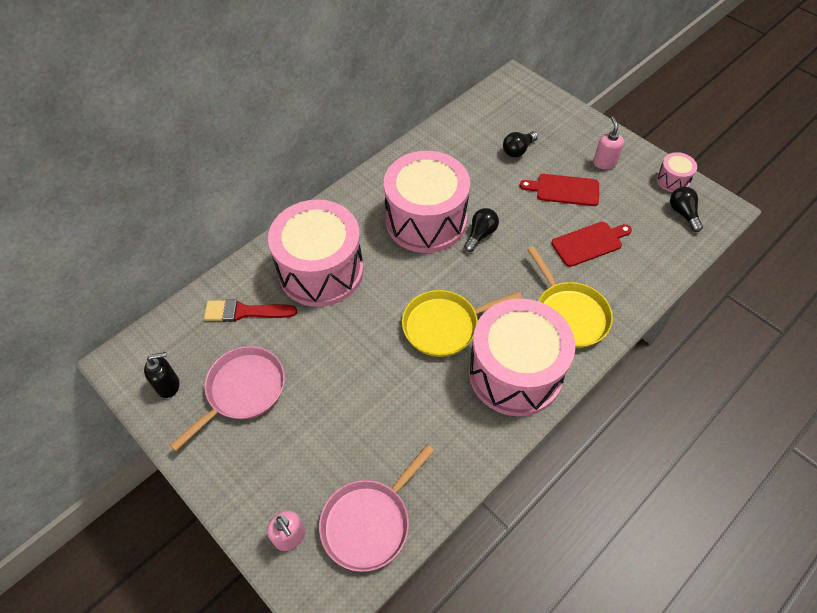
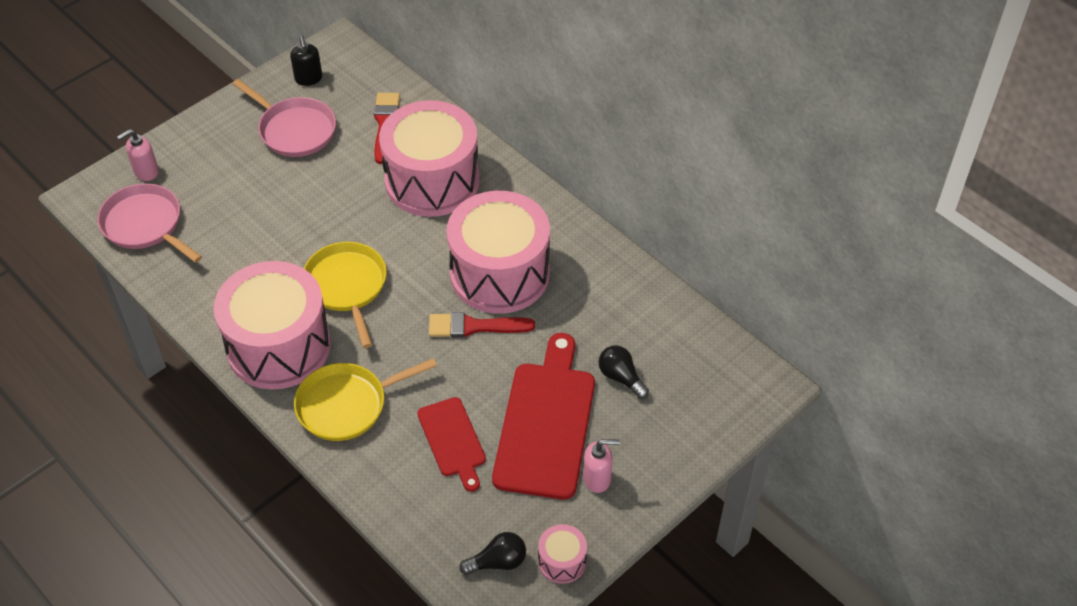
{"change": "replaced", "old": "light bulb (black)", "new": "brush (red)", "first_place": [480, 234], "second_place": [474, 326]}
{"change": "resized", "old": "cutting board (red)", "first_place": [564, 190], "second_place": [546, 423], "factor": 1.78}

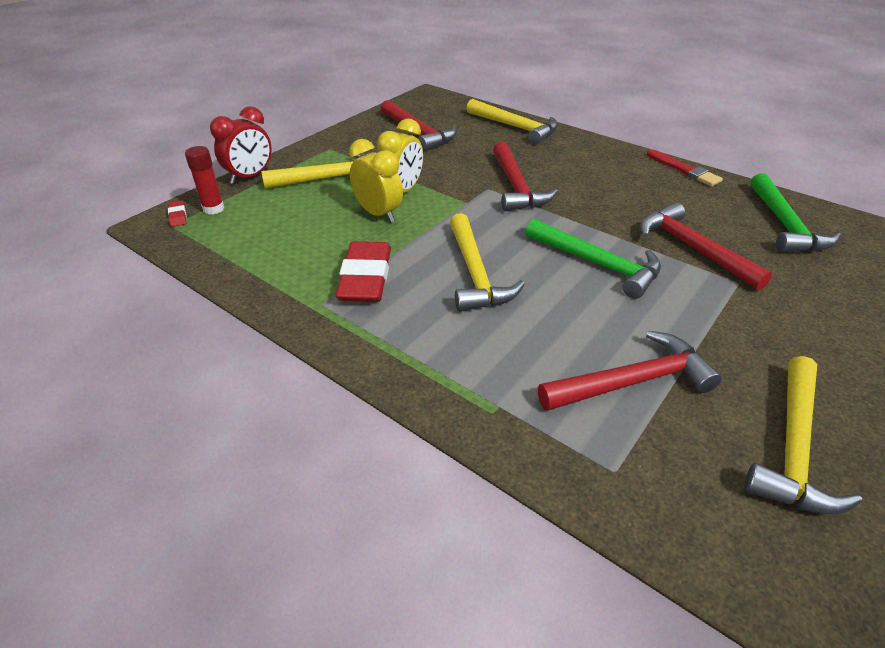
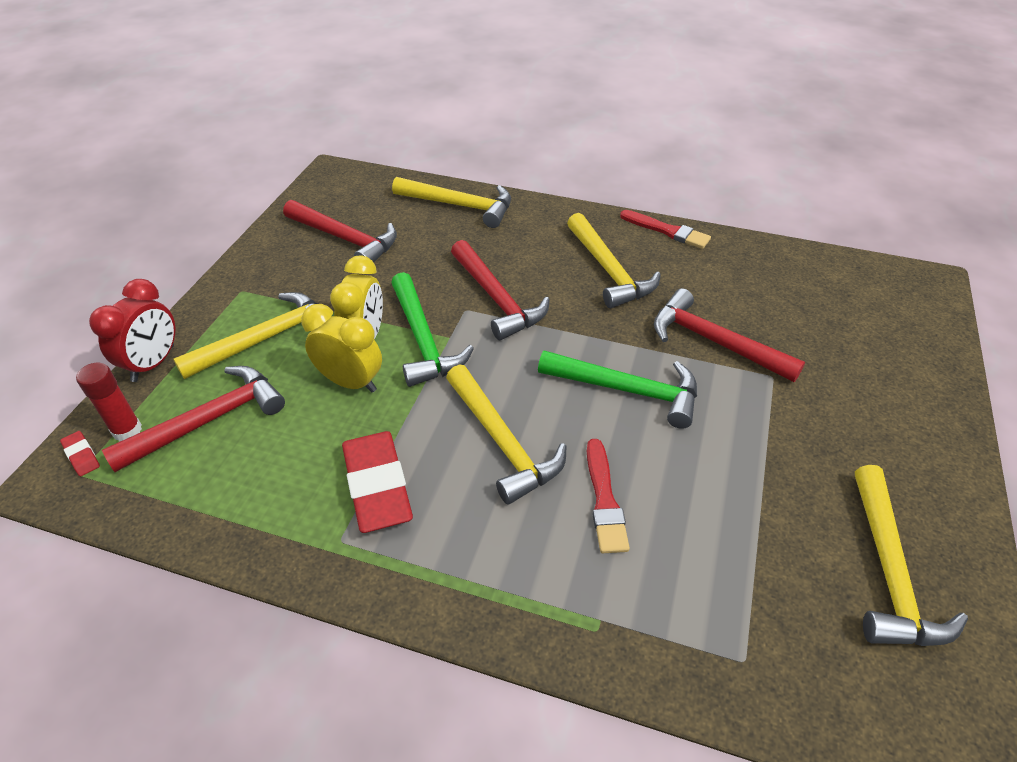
{"change": "moved", "old": "hammer (red)", "first_place": [632, 381], "second_place": [209, 420]}
{"change": "moved", "old": "hammer (green)", "first_place": [785, 225], "second_place": [423, 340]}
{"change": "added", "new": "hammer (yellow)", "second_place": [609, 270]}
{"change": "added", "new": "brush (red)", "second_place": [604, 500]}

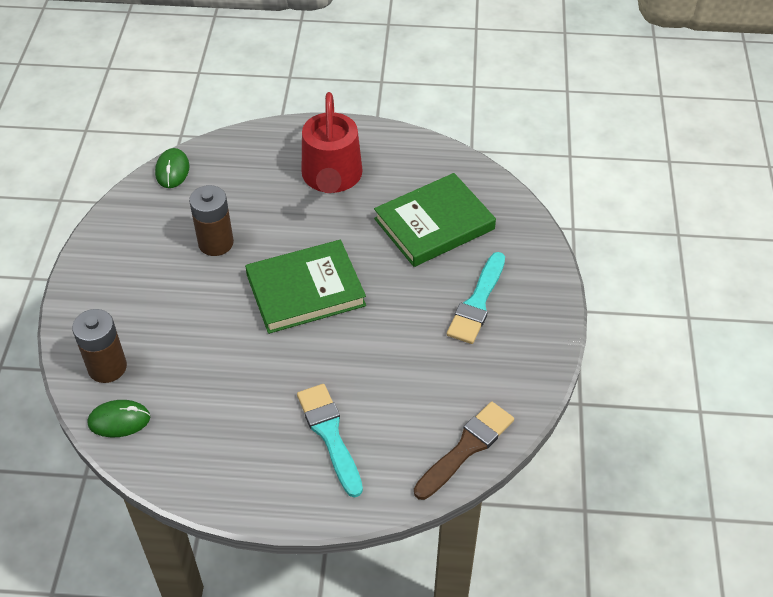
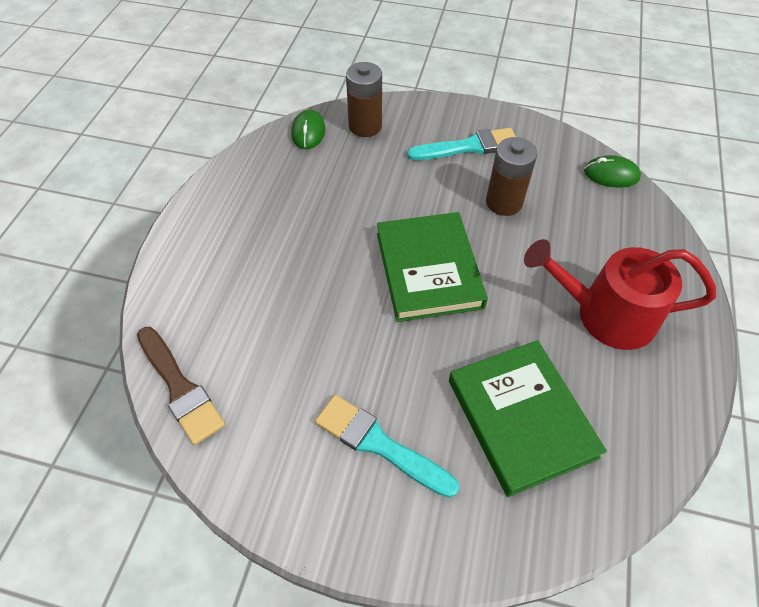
{"change": "moved", "old": "brush (turquoise)", "first_place": [330, 435], "second_place": [468, 147]}

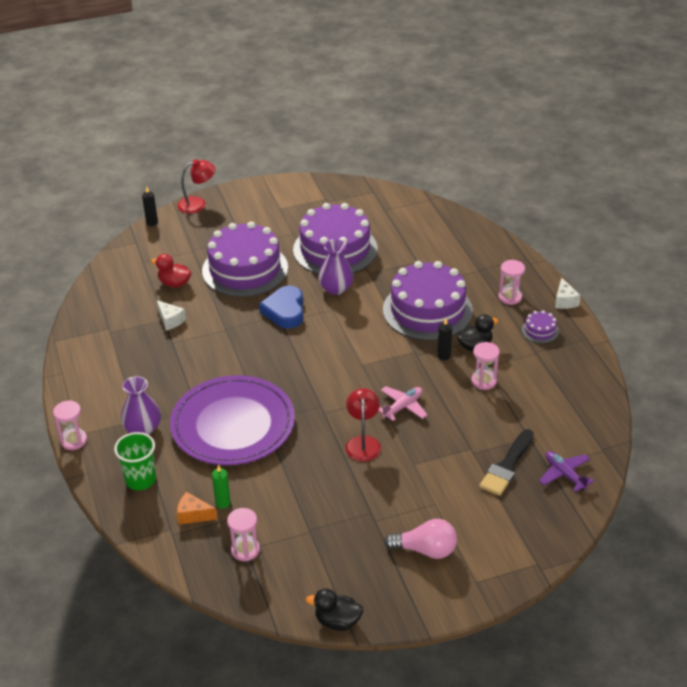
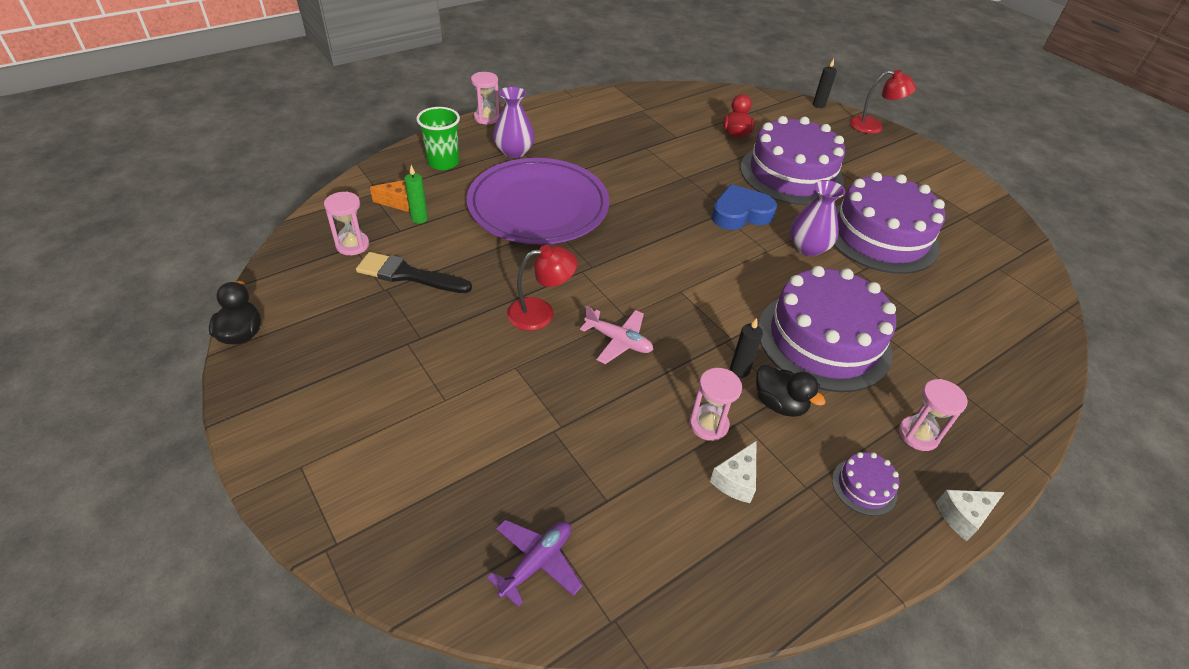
{"change": "moved", "old": "cheese (white)", "first_place": [170, 320], "second_place": [736, 480]}
{"change": "turned", "old": "lamp (red)", "first_place": [198, 204], "second_place": [873, 126], "degrees": -45}
{"change": "turned", "old": "cheese (orange)", "first_place": [193, 515], "second_place": [400, 202], "degrees": 90}
{"change": "removed", "old": "light bulb (pink)", "first_place": [425, 550]}
{"change": "moved", "old": "brush (black)", "first_place": [507, 466], "second_place": [408, 275]}

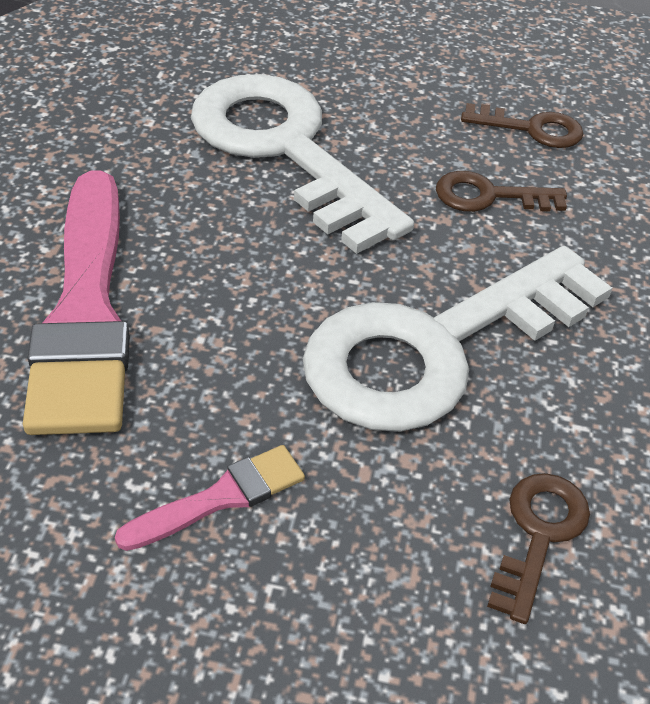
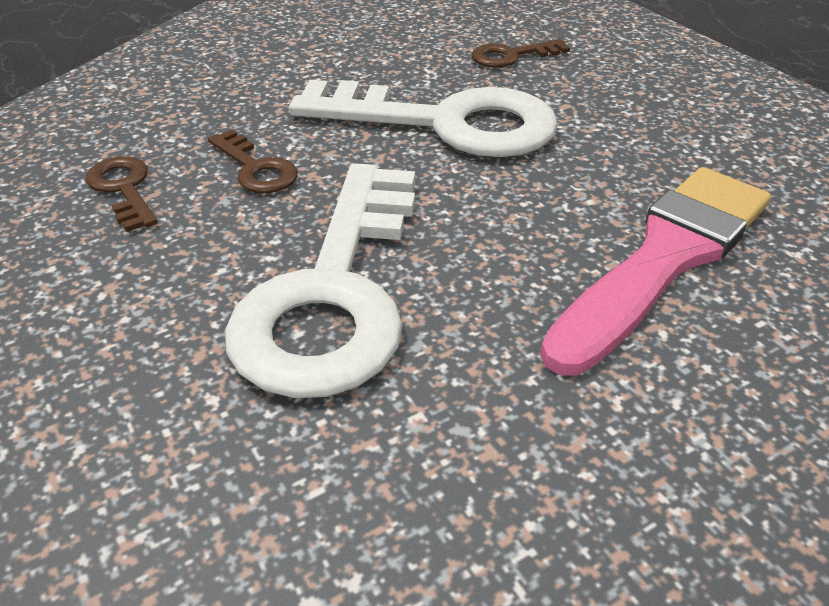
{"change": "removed", "old": "brush (pink)", "first_place": [220, 498]}

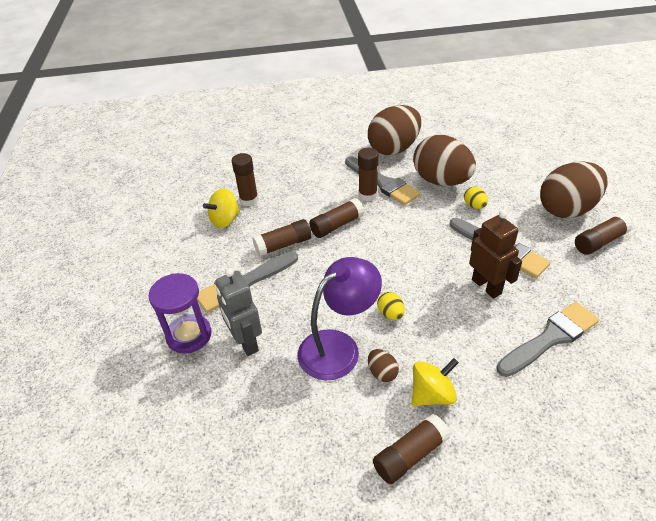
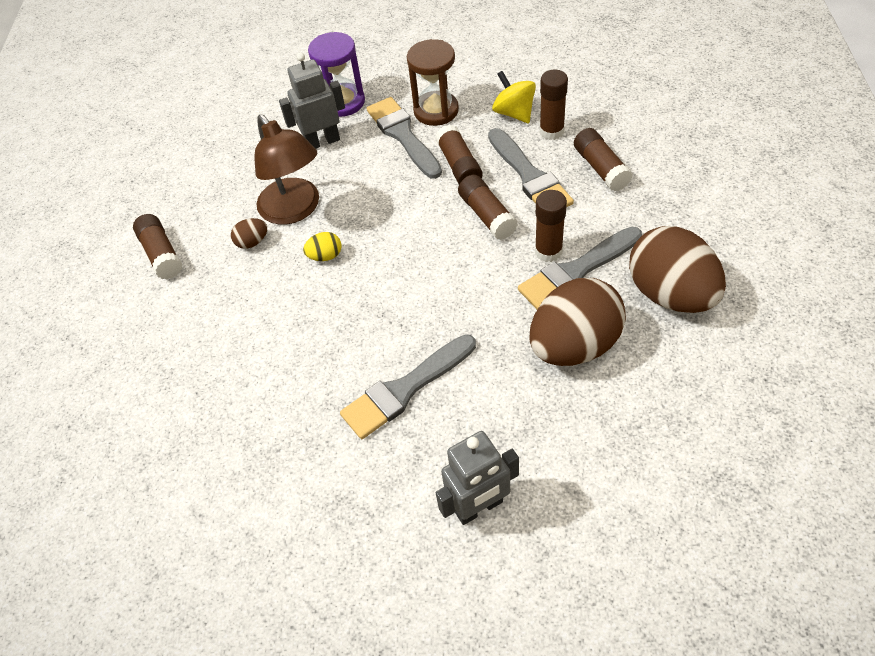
{"change": "recoloured", "old": "lamp (purple)", "new": "lamp (brown)", "first_place": [338, 347], "second_place": [295, 210]}
{"change": "removed", "old": "spinning top (yellow)", "first_place": [432, 394]}
{"change": "removed", "old": "egg (yellow)", "first_place": [474, 206]}
{"change": "removed", "old": "robot (brown)", "first_place": [486, 286]}
{"change": "moved", "old": "brush (grey)", "first_place": [550, 338], "second_place": [529, 176]}
{"change": "replaced", "old": "egg (brown)", "new": "robot (grey)", "first_place": [567, 209], "second_place": [479, 507]}
{"change": "moved", "old": "glue stick (brown)", "first_place": [599, 242], "second_place": [600, 168]}
{"change": "added", "new": "hourglass (brown)", "second_place": [436, 111]}

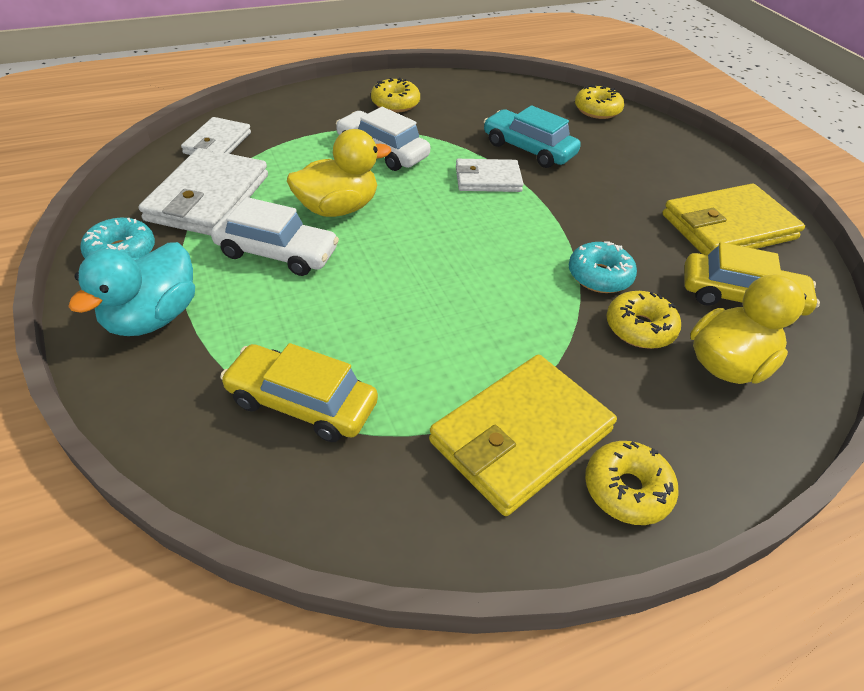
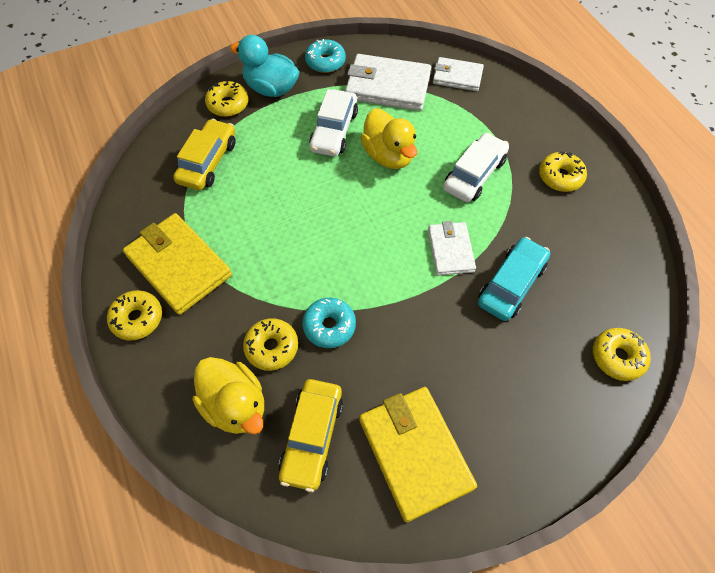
{"change": "added", "new": "donut (yellow)", "second_place": [228, 104]}

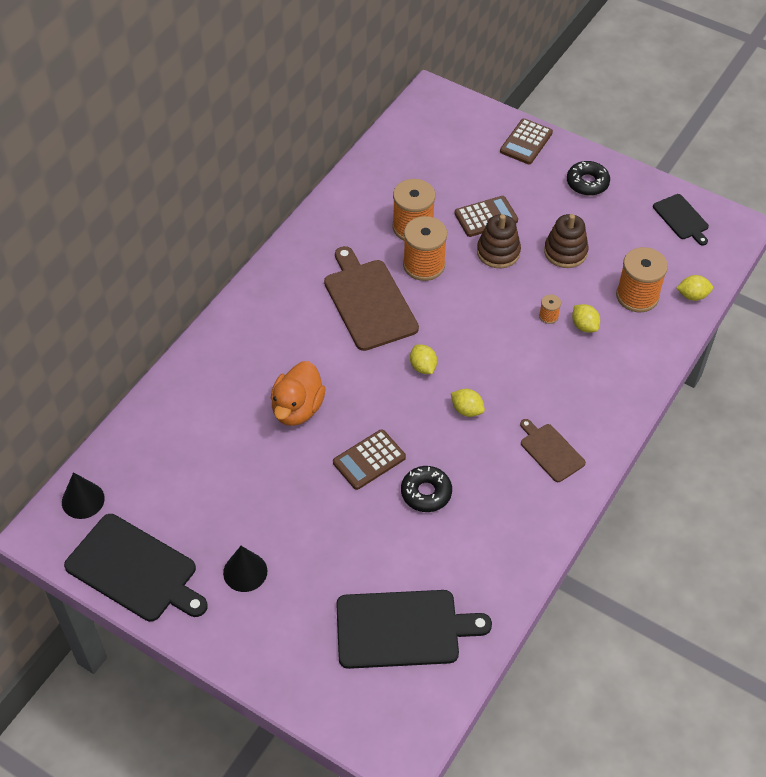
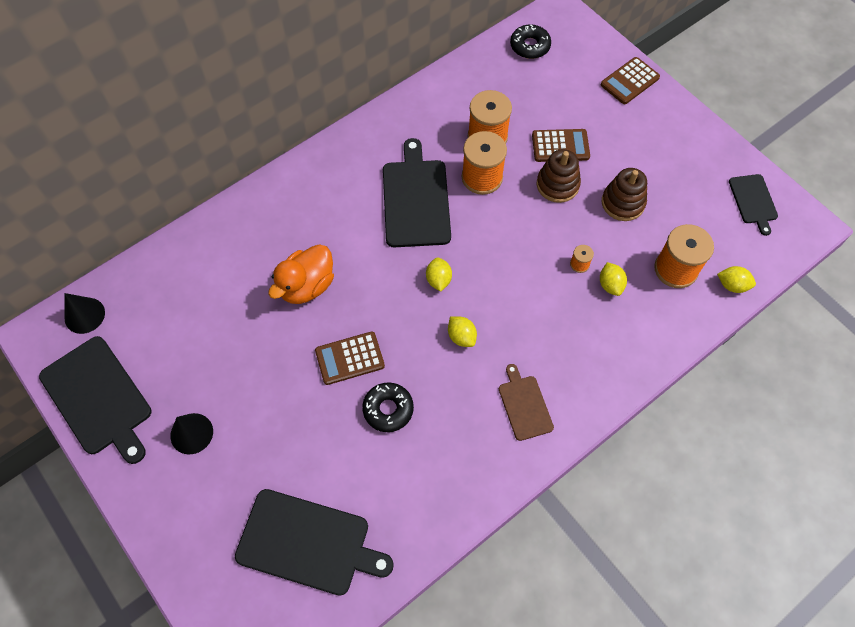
{"change": "recoloured", "old": "cutting board (brown)", "new": "cutting board (black)", "first_place": [368, 302], "second_place": [416, 199]}
{"change": "moved", "old": "donut (black)", "first_place": [587, 183], "second_place": [530, 46]}

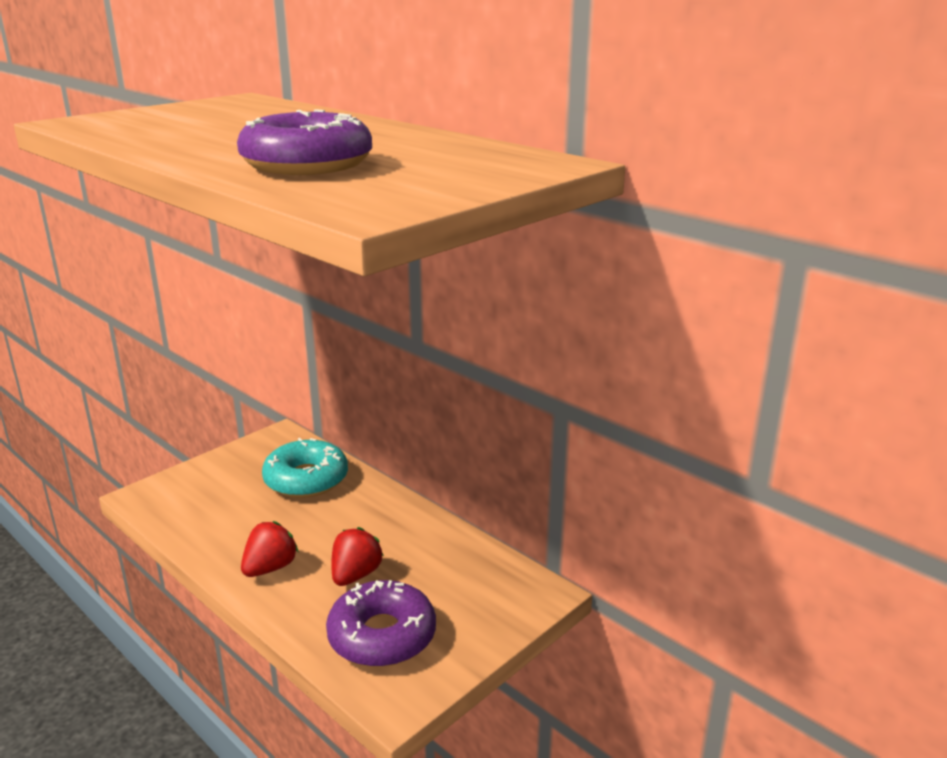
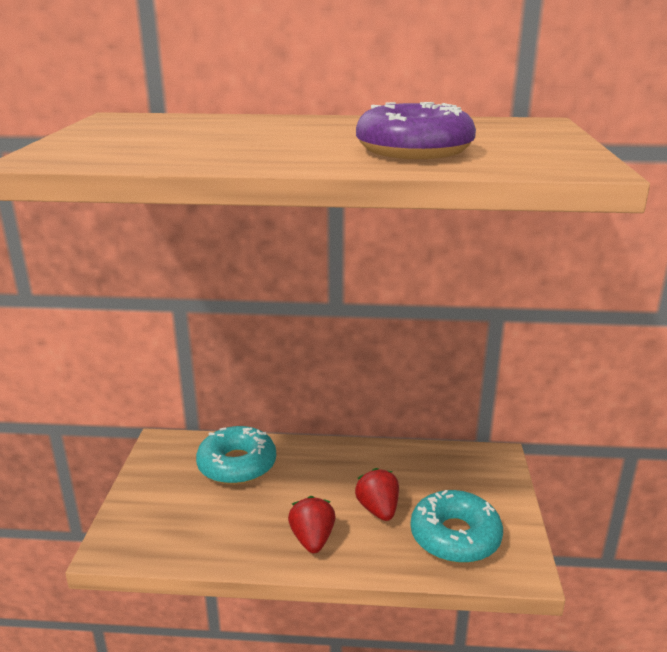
{"change": "recoloured", "old": "donut (purple)", "new": "donut (turquoise)", "first_place": [382, 636], "second_place": [455, 536]}

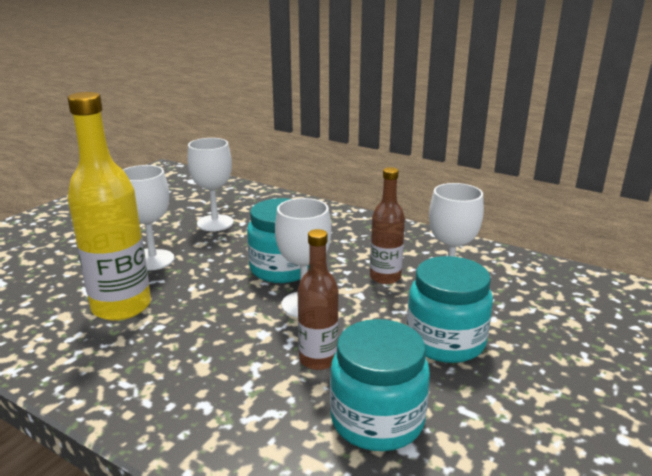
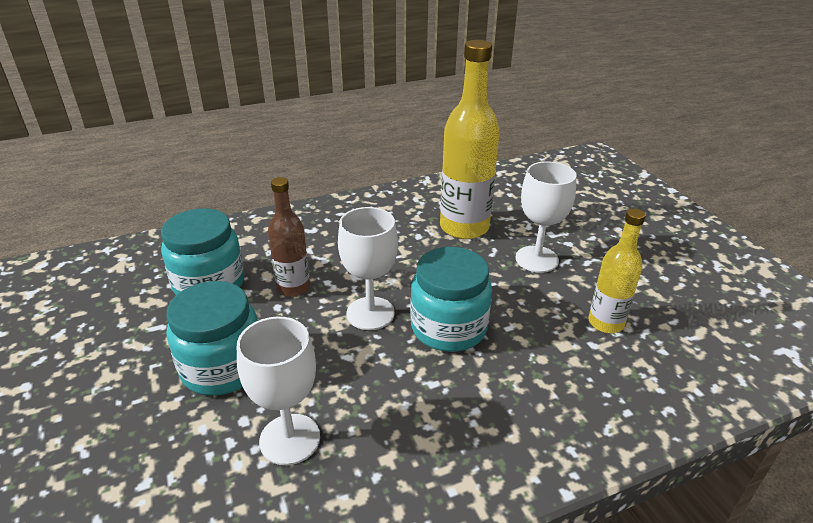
{"change": "replaced", "old": "goblet (white)", "new": "bottle (yellow)", "first_place": [215, 223], "second_place": [606, 323]}
{"change": "removed", "old": "bottle (brown)", "first_place": [385, 277]}

